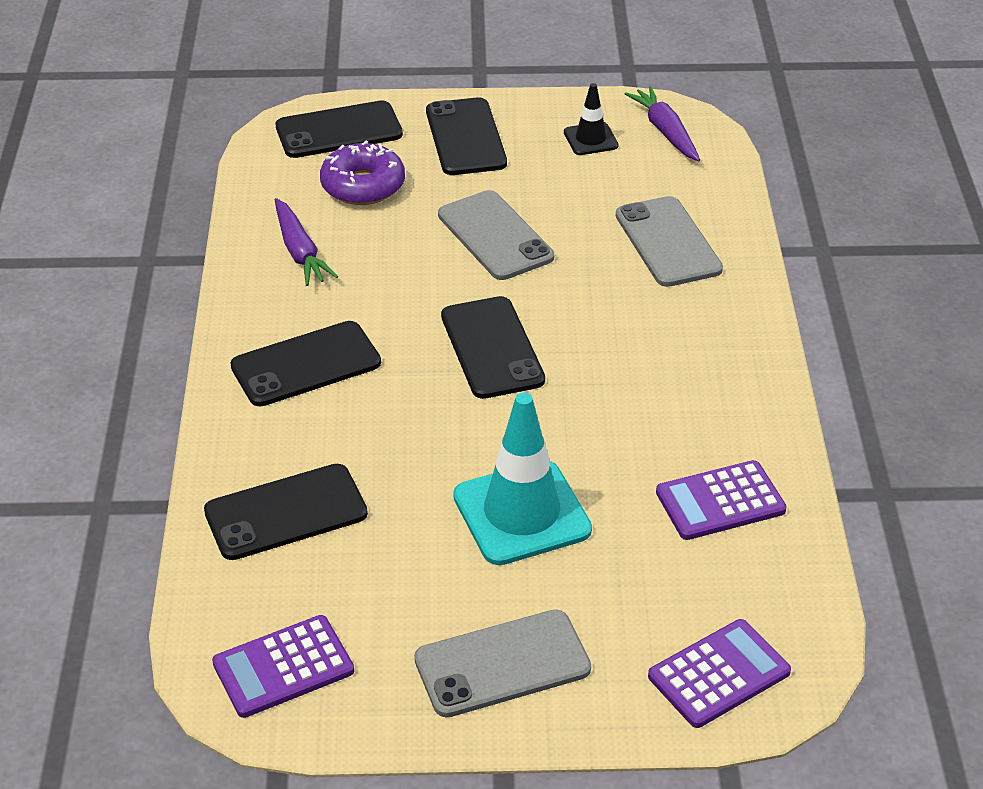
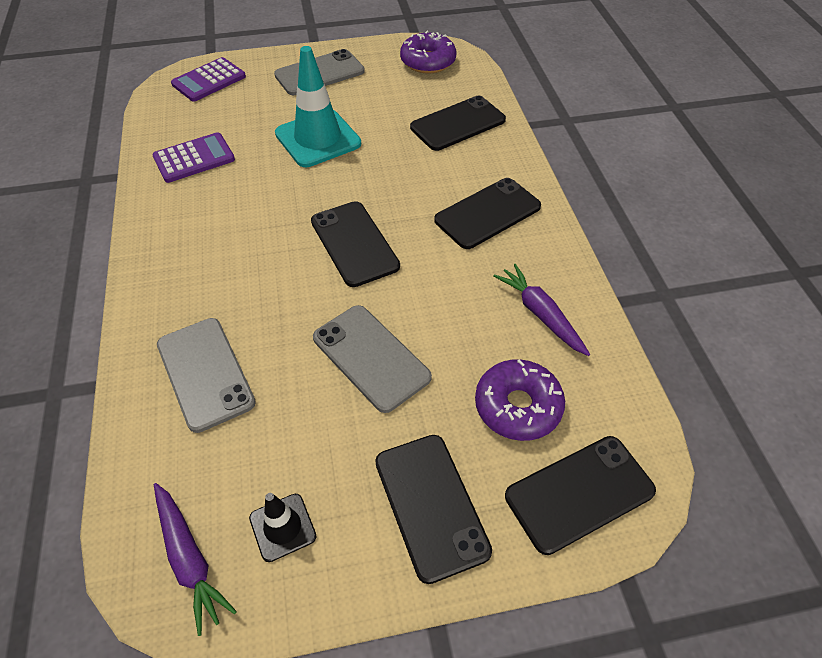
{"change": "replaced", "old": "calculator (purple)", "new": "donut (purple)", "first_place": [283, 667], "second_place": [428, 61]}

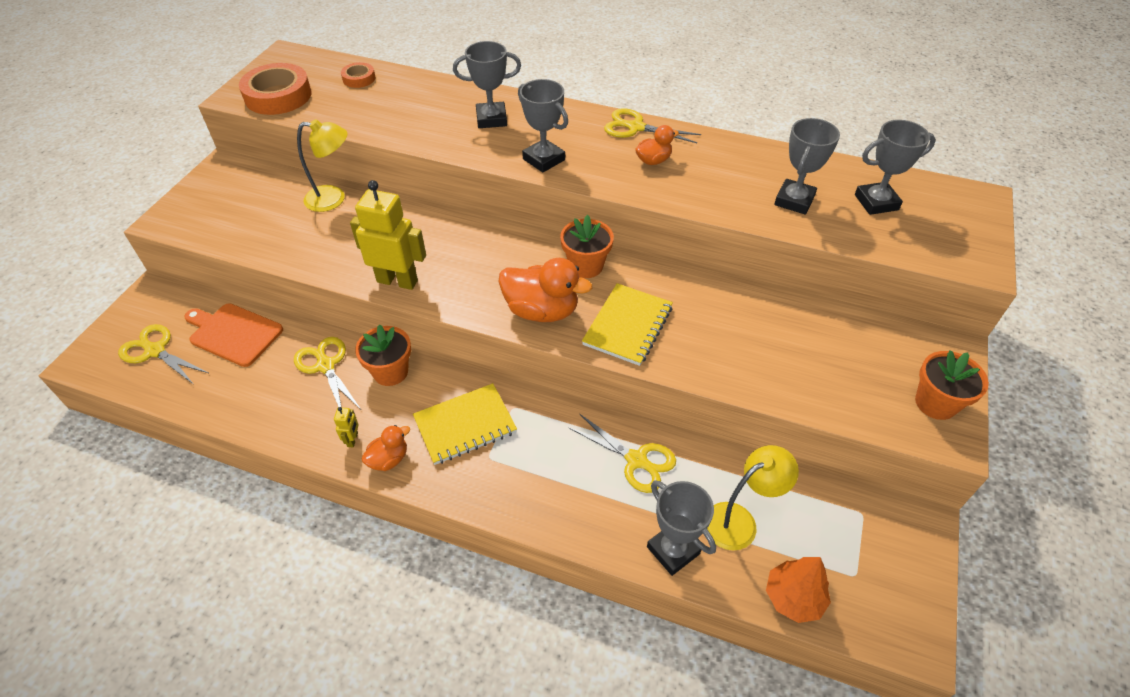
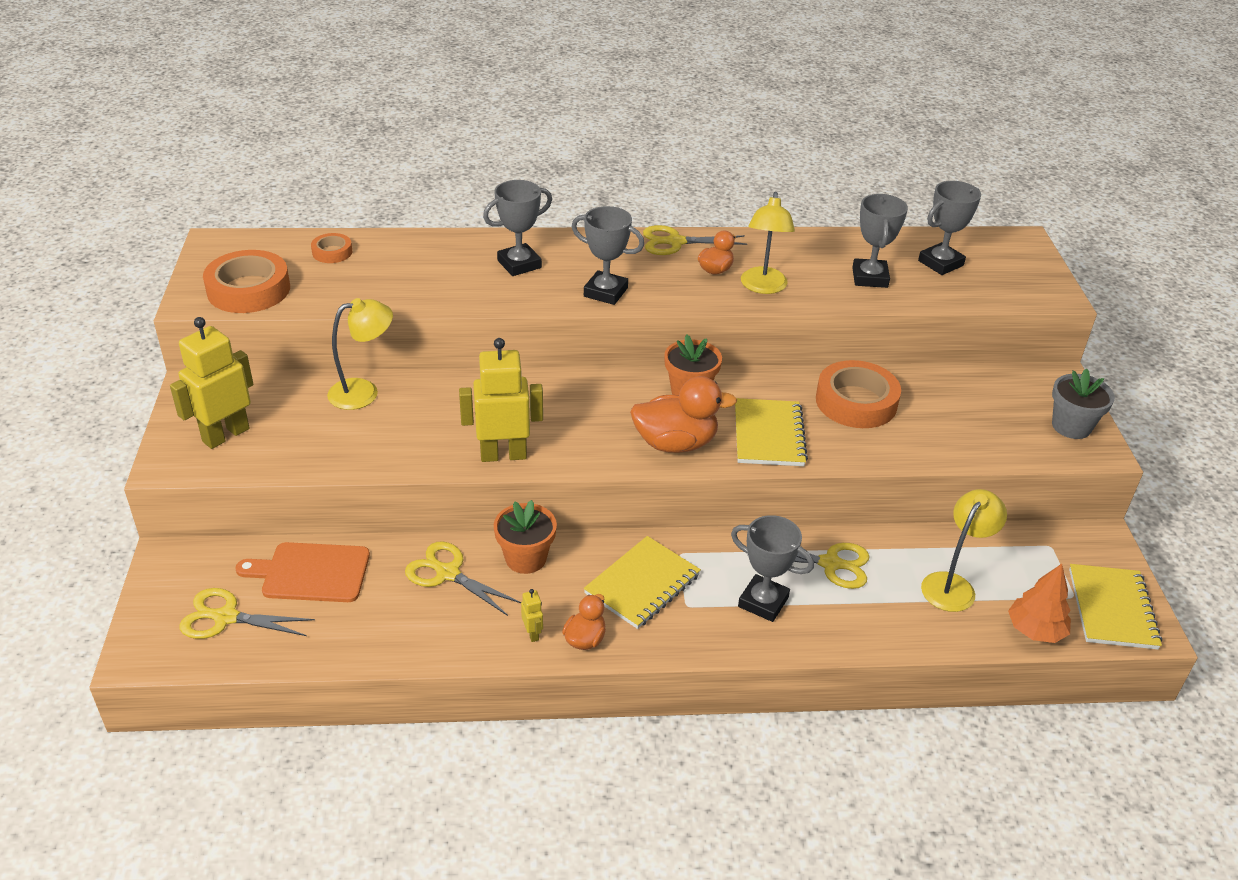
{"change": "moved", "old": "trophy (grey)", "first_place": [673, 550], "second_place": [763, 602]}
{"change": "recoloured", "old": "flower pot (orange)", "new": "flower pot (grey)", "first_place": [935, 403], "second_place": [1071, 426]}
{"change": "added", "new": "robot (yellow)", "second_place": [225, 435]}
{"change": "added", "new": "lamp (yellow)", "second_place": [763, 287]}
{"change": "added", "new": "tape (orange)", "second_place": [856, 402]}
{"change": "added", "new": "notebook (yellow)", "second_place": [1112, 609]}

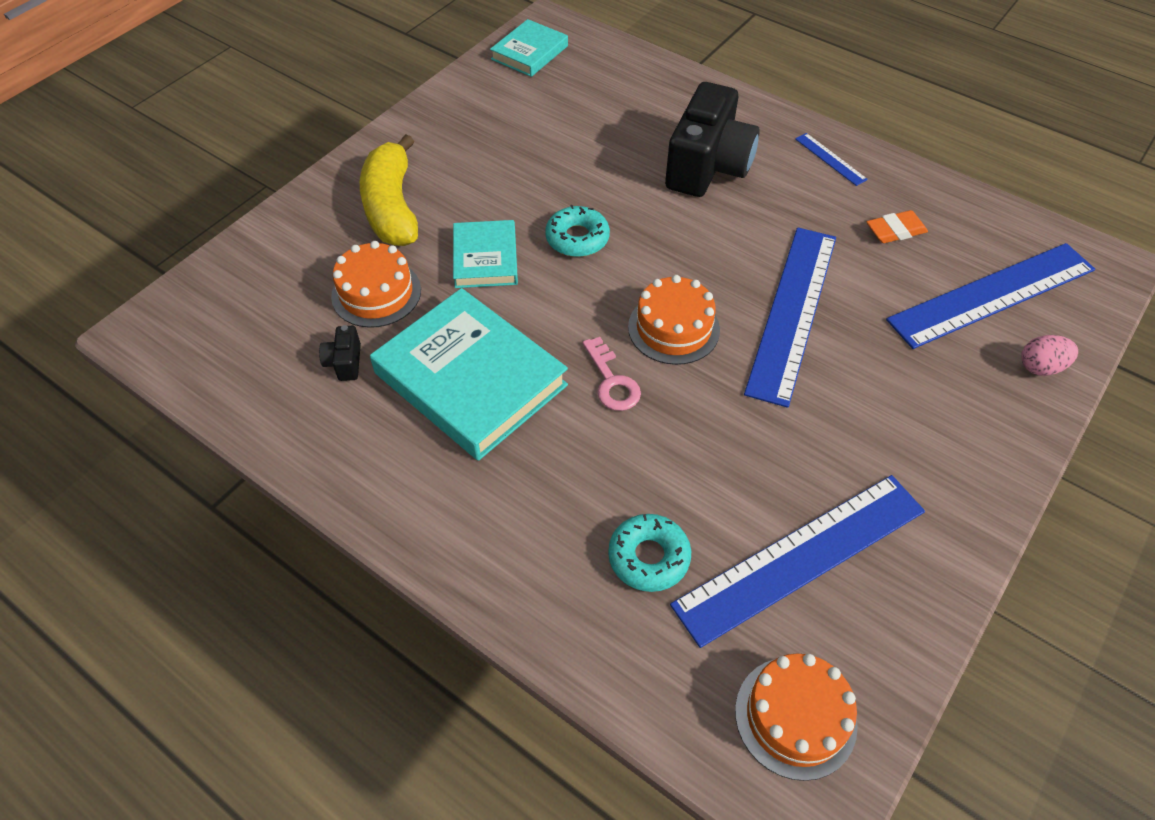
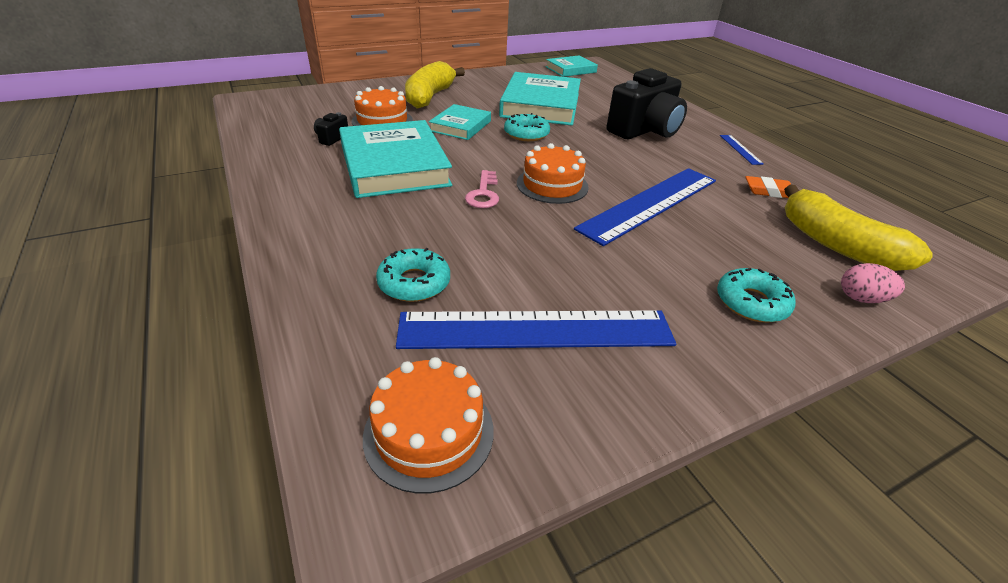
{"change": "replaced", "old": "ruler (blue)", "new": "banana (yellow)", "first_place": [992, 294], "second_place": [836, 245]}
{"change": "added", "new": "book (turquoise)", "second_place": [541, 105]}
{"change": "added", "new": "donut (turquoise)", "second_place": [751, 303]}

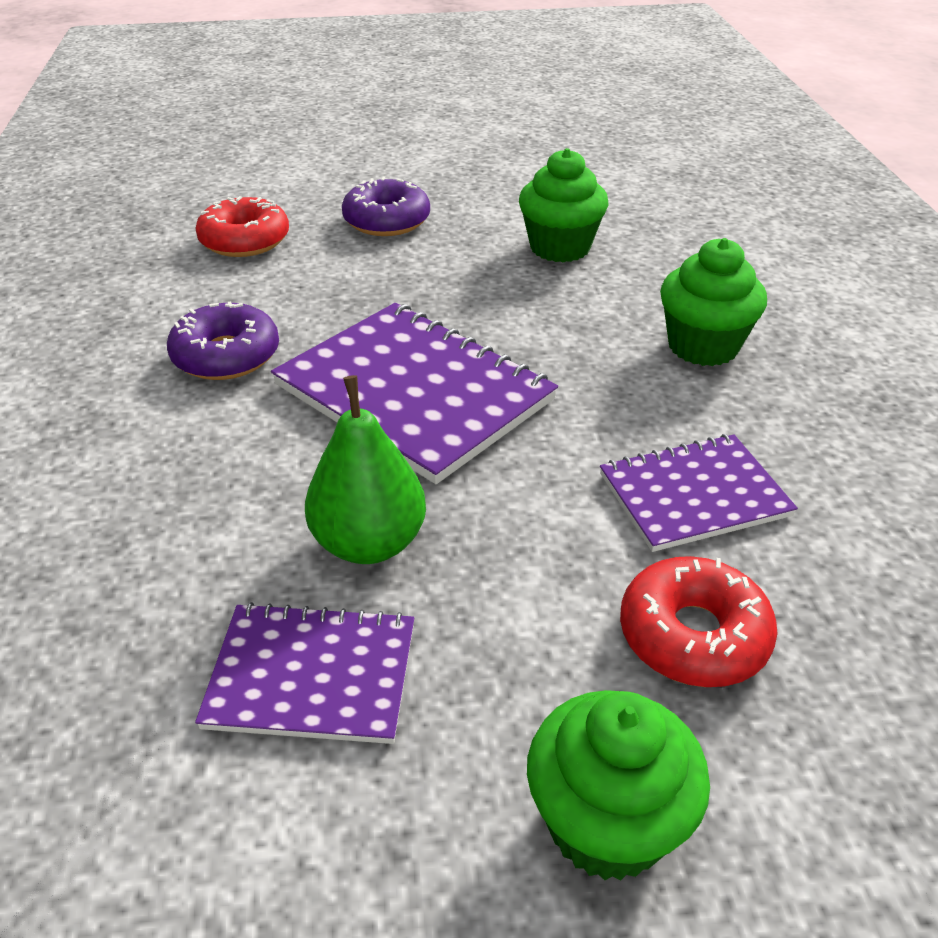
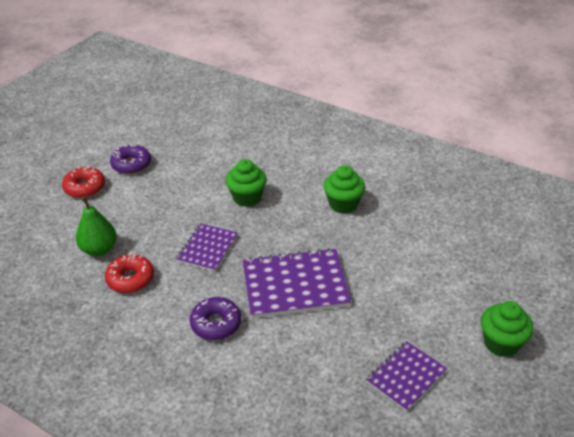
{"change": "moved", "old": "pear (green)", "first_place": [369, 543], "second_place": [99, 249]}
{"change": "moved", "old": "donut (purple)", "first_place": [387, 221], "second_place": [131, 164]}
{"change": "moved", "old": "notebook (purple)", "first_place": [694, 495], "second_place": [207, 248]}
{"change": "moved", "old": "donut (red)", "first_place": [693, 635], "second_place": [85, 187]}

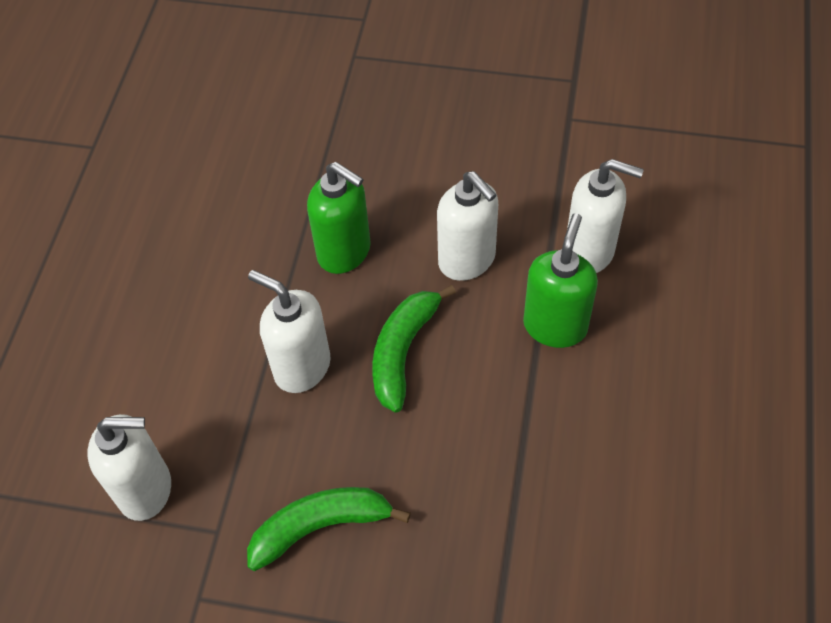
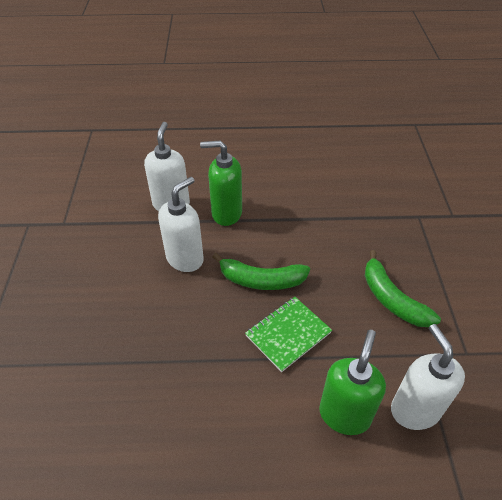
{"change": "replaced", "old": "soap dispenser (white)", "new": "notebook (green)", "first_place": [301, 367], "second_place": [288, 334]}
{"change": "moved", "old": "soap dispenser (green)", "first_place": [344, 252], "second_place": [344, 414]}

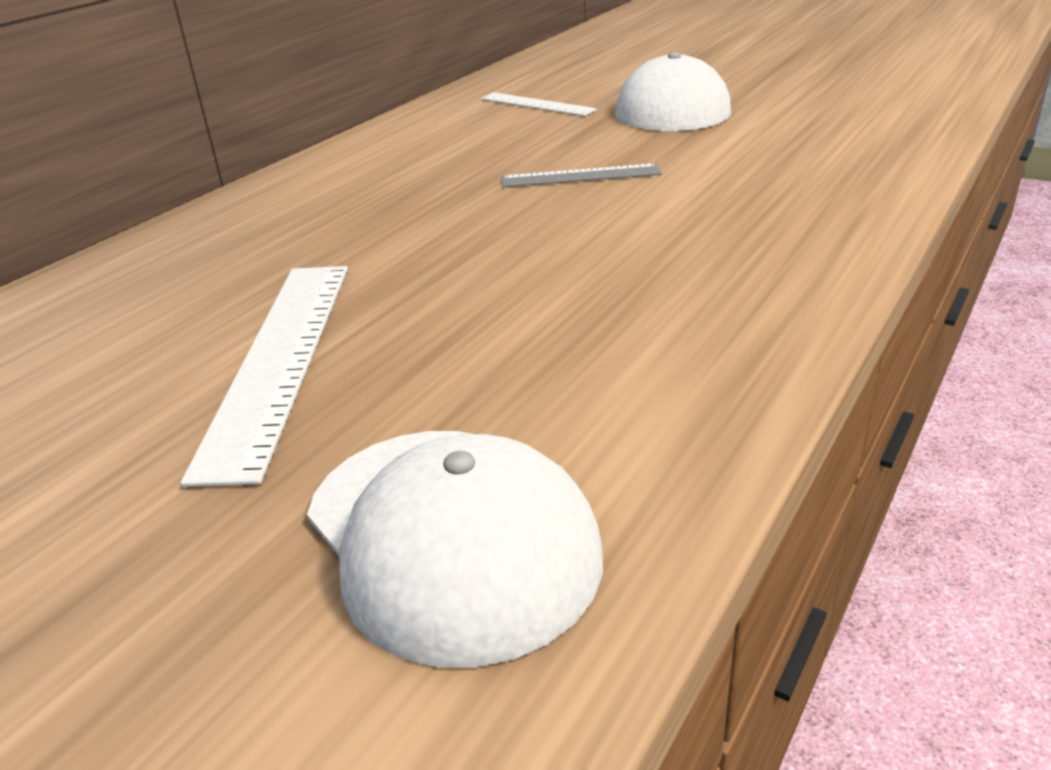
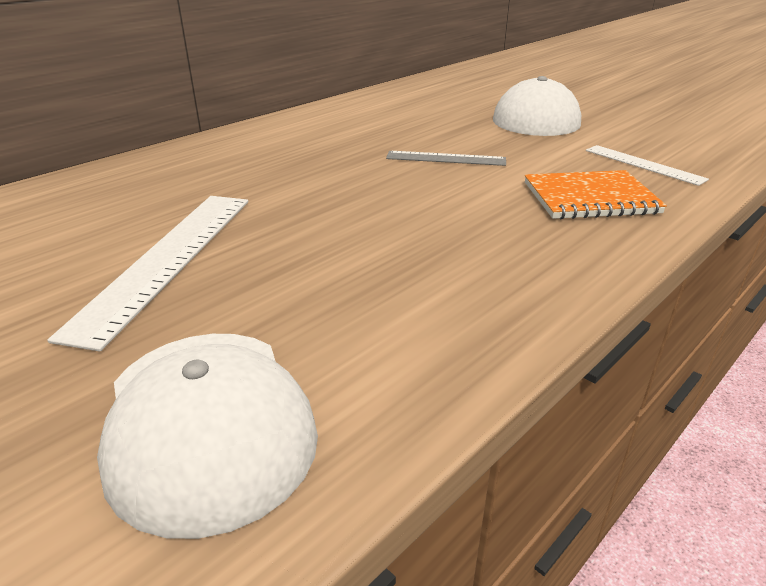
{"change": "moved", "old": "ruler (white)", "first_place": [537, 104], "second_place": [643, 164]}
{"change": "added", "new": "notebook (orange)", "second_place": [590, 198]}

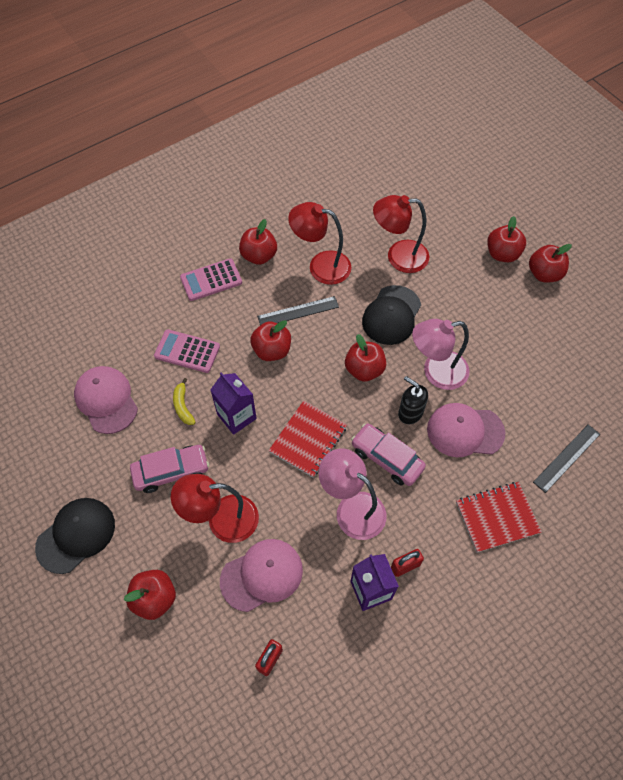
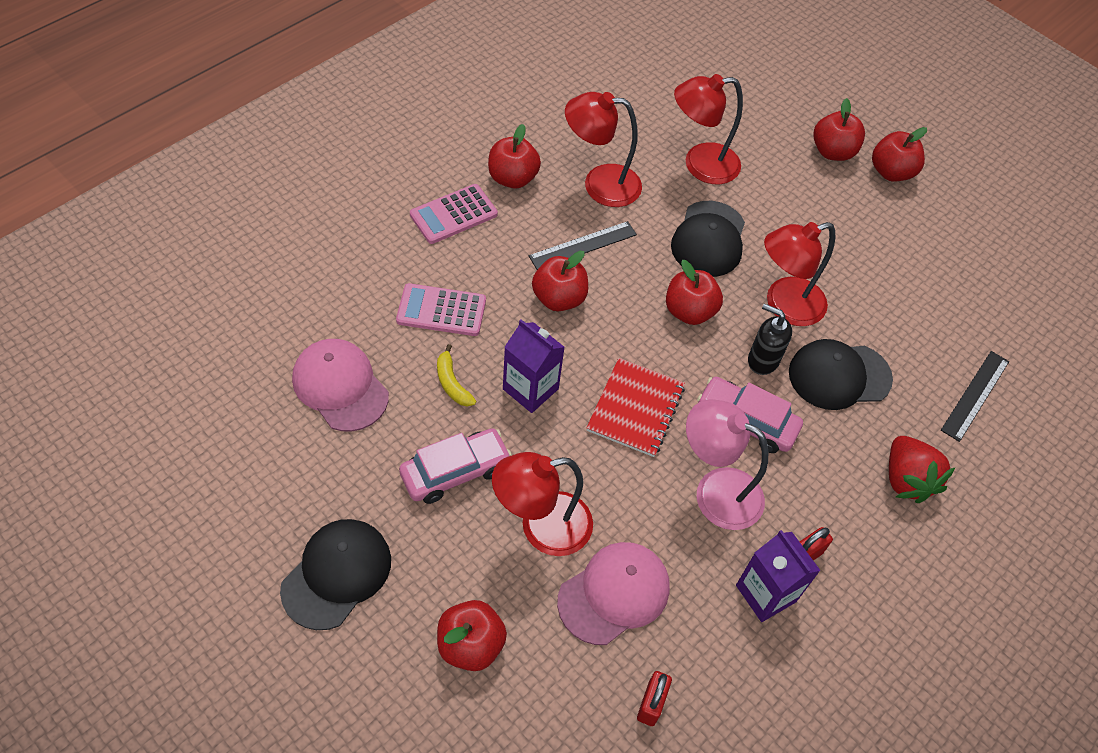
{"change": "recoloured", "old": "lamp (pink)", "new": "lamp (red)", "first_place": [436, 372], "second_place": [784, 305]}
{"change": "recoloured", "old": "cap (pink)", "new": "cap (black)", "first_place": [465, 431], "second_place": [839, 376]}
{"change": "replaced", "old": "notebook (red)", "new": "strawberry (red)", "first_place": [497, 517], "second_place": [906, 479]}

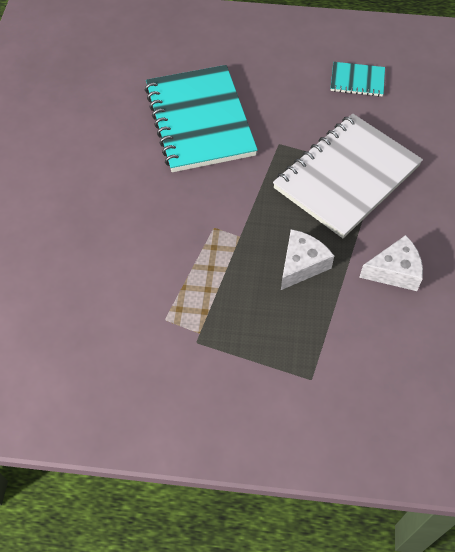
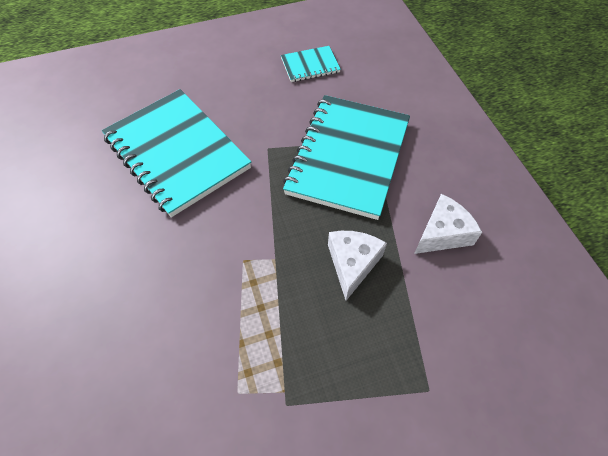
{"change": "recoloured", "old": "notebook (white)", "new": "notebook (turquoise)", "first_place": [346, 177], "second_place": [348, 157]}

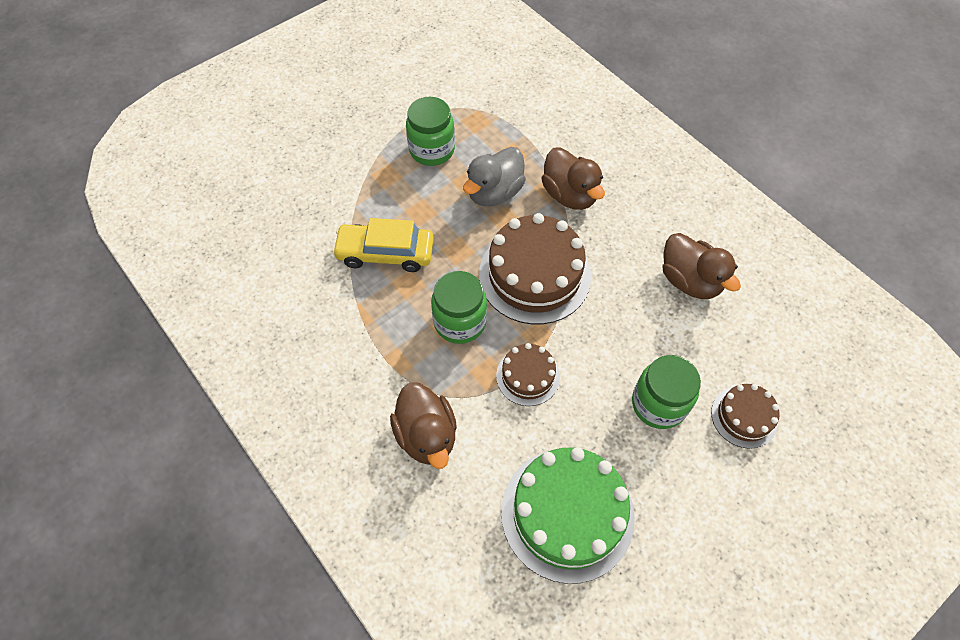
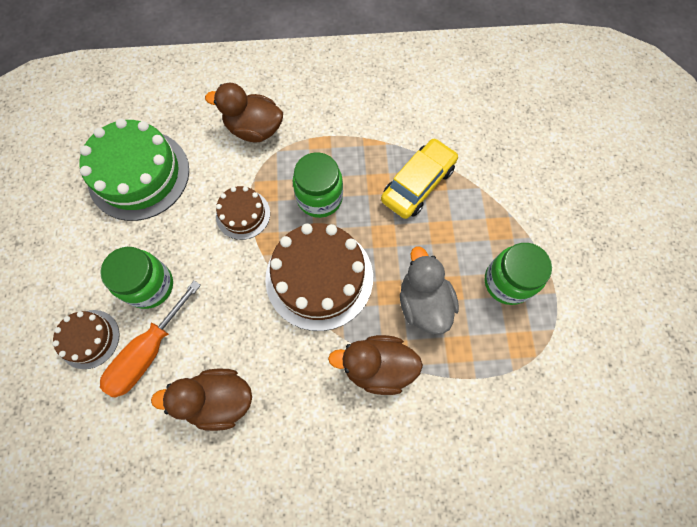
{"change": "added", "new": "screwdriver (orange)", "second_place": [148, 352]}

